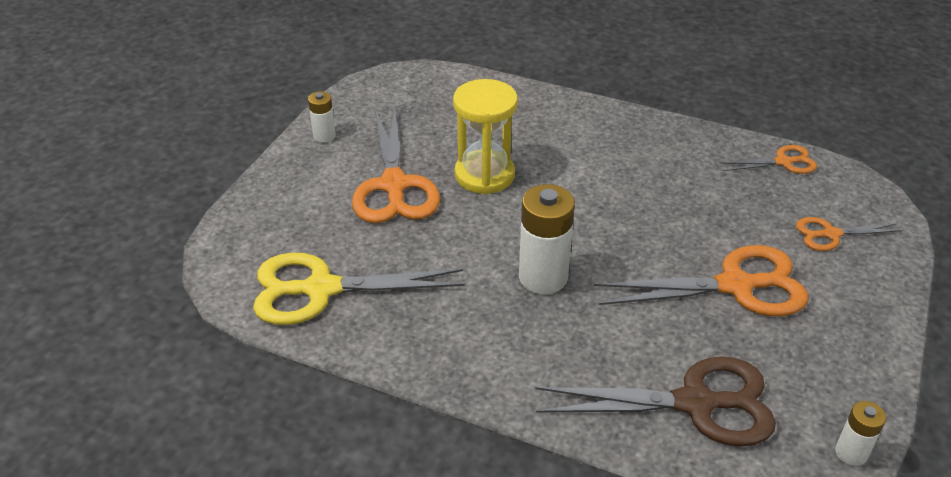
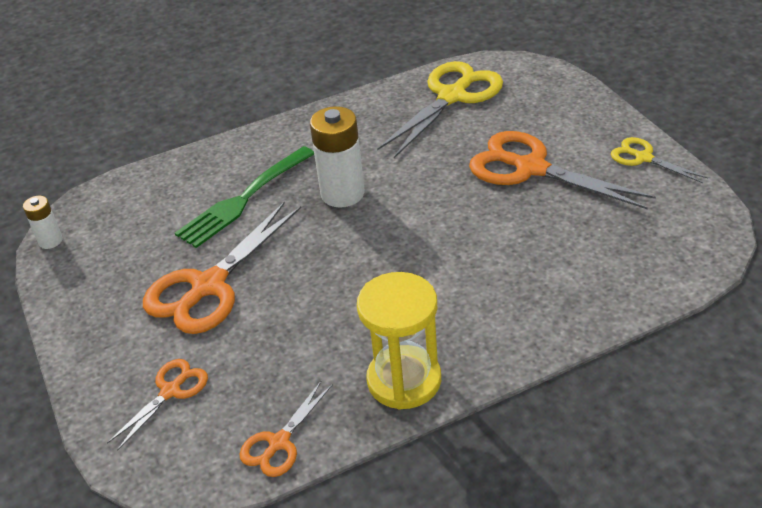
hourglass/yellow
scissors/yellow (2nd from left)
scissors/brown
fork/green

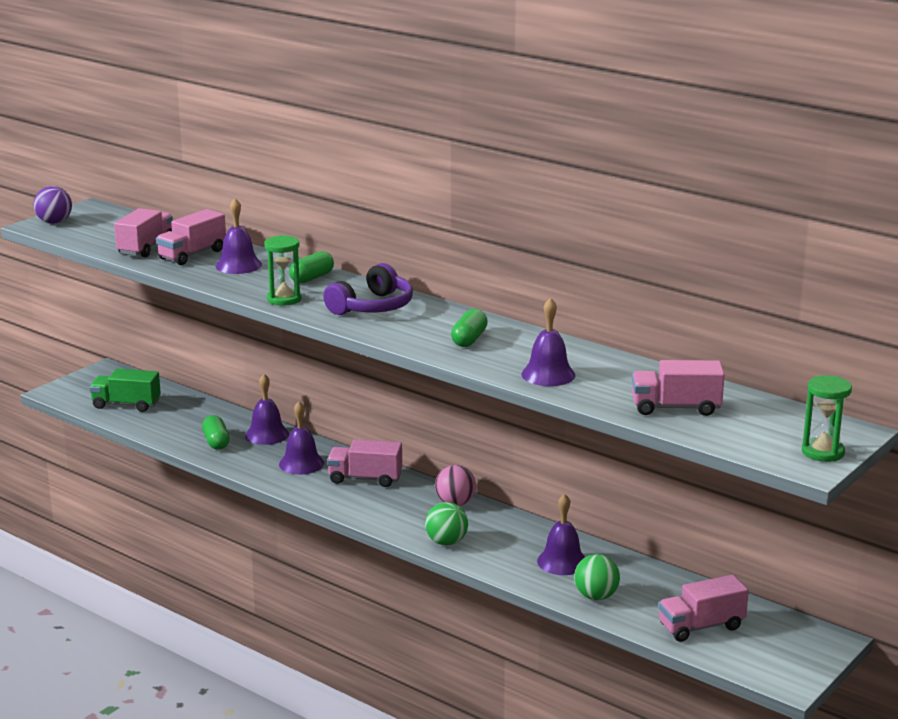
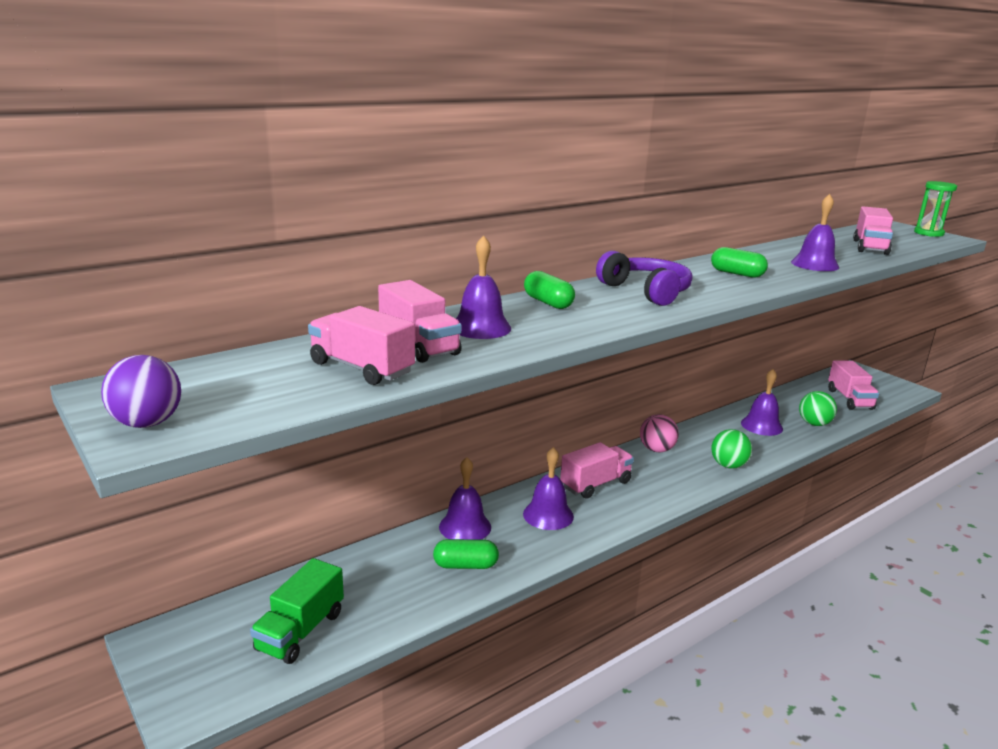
hourglass/green (1st from left in the first image)
truck/pink (3rd from left)

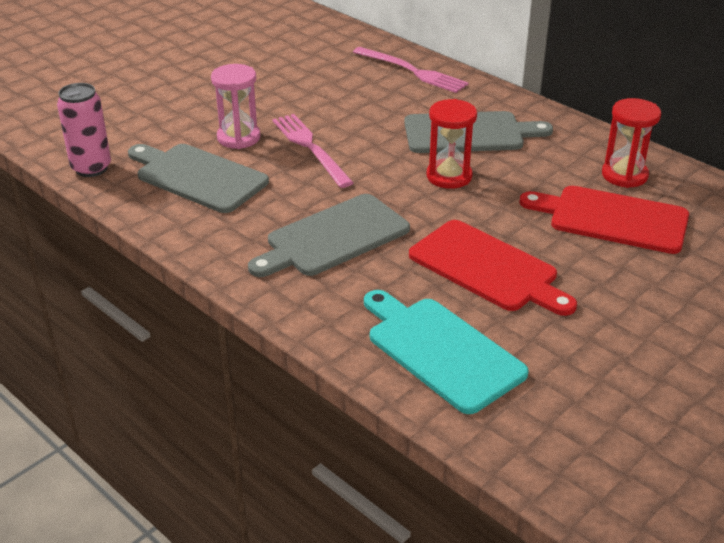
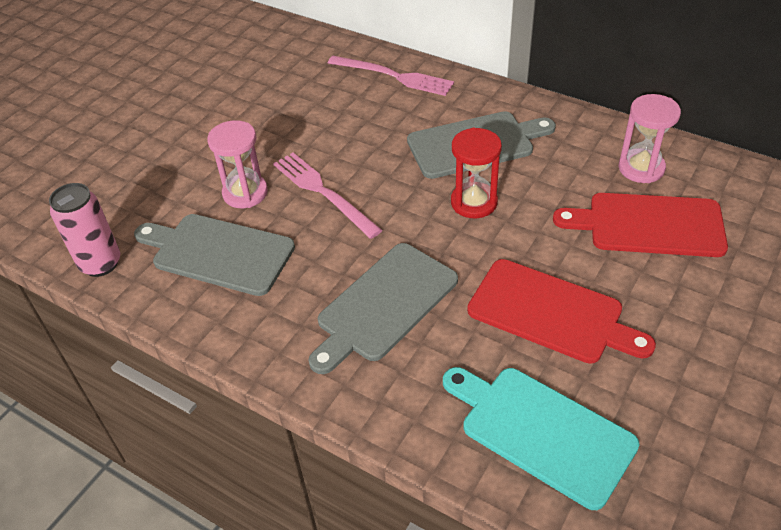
hourglass/pink (2nd from left)

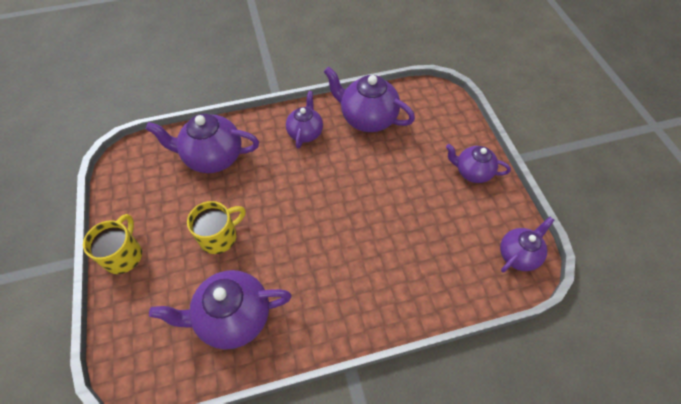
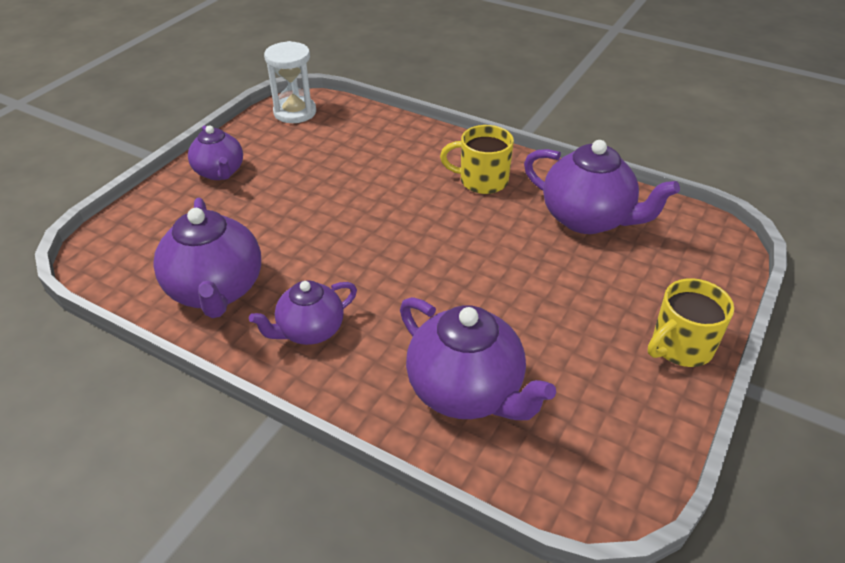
mug/yellow (1st from left)
hourglass/white

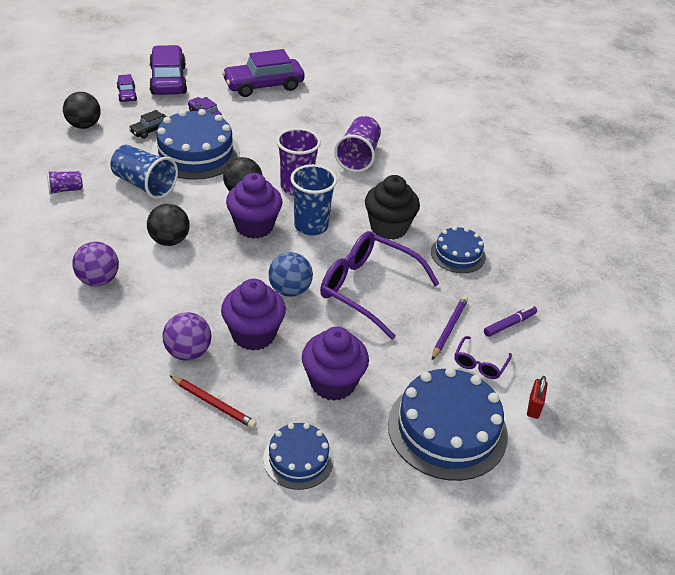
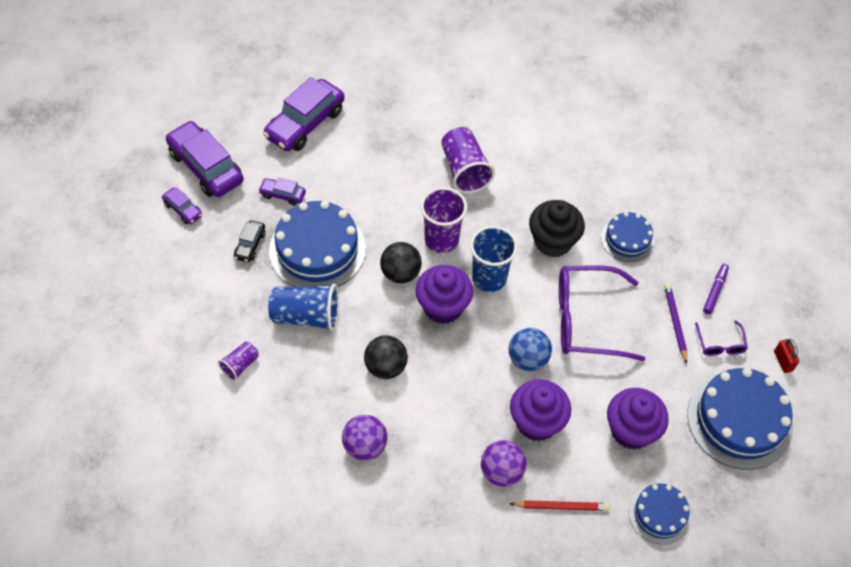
ball/black (1st from left in the first image)

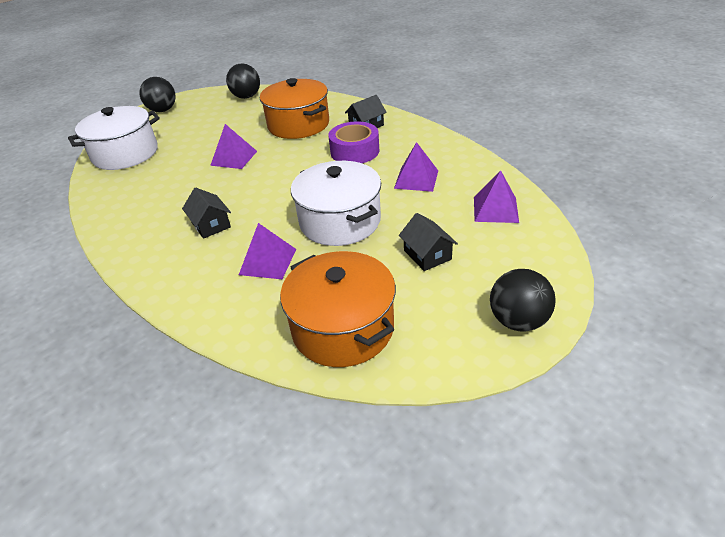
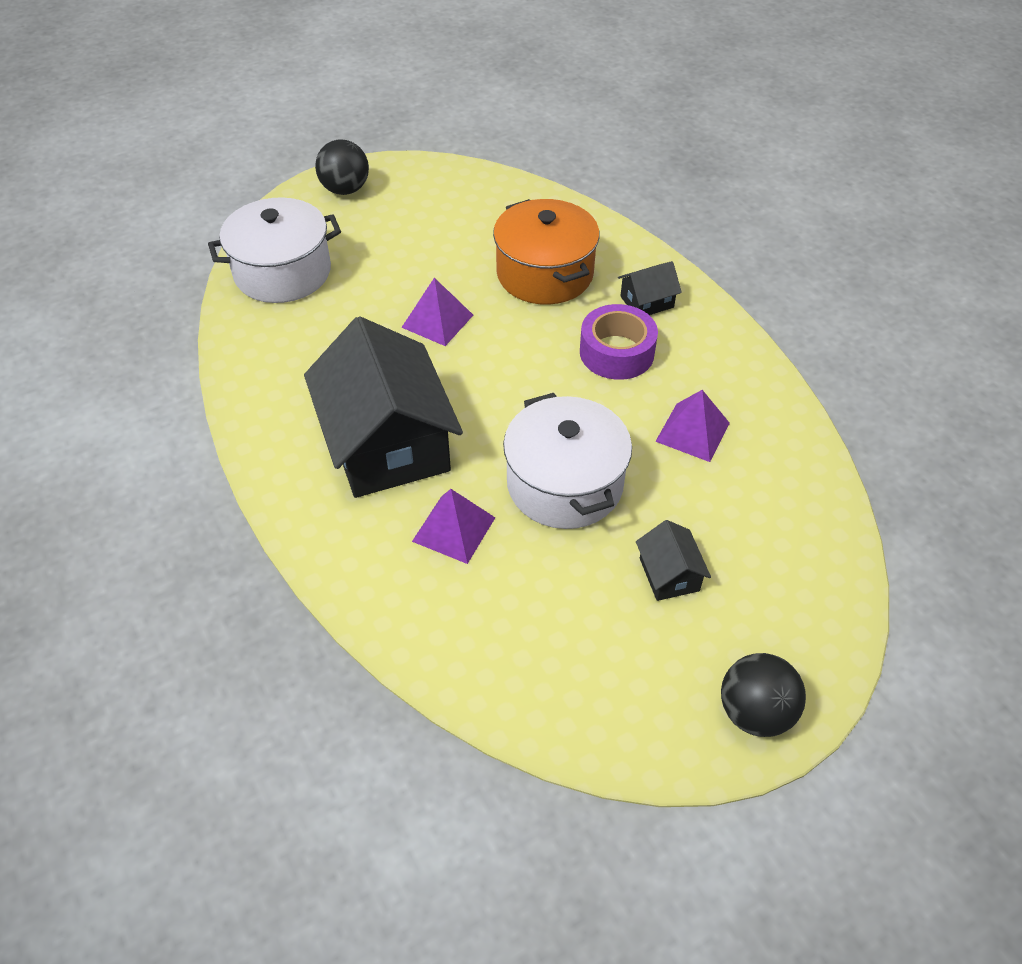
ball/black (2nd from left in the first image)
pyramid/purple (4th from left in the first image)
house/black (1st from left)
pot/orange (2nd from left in the first image)

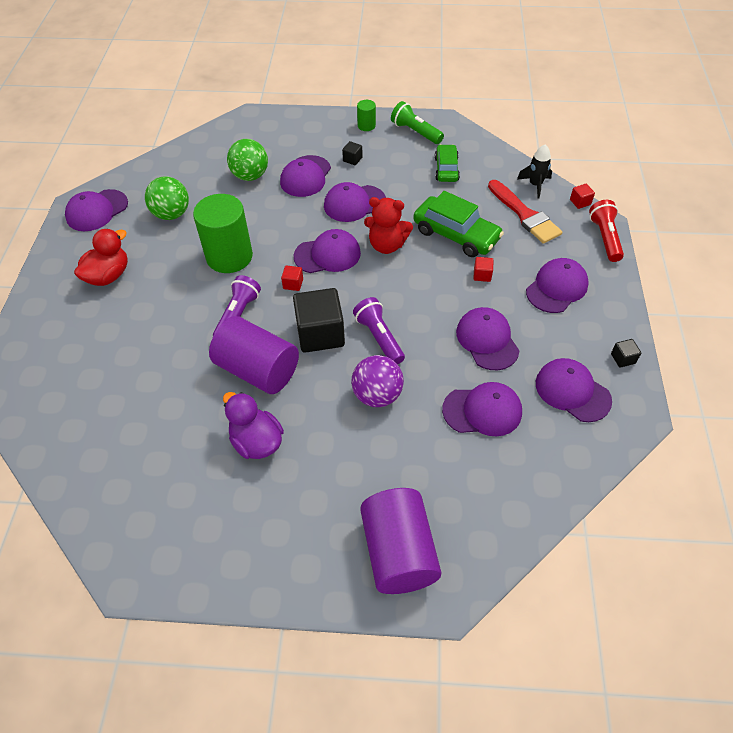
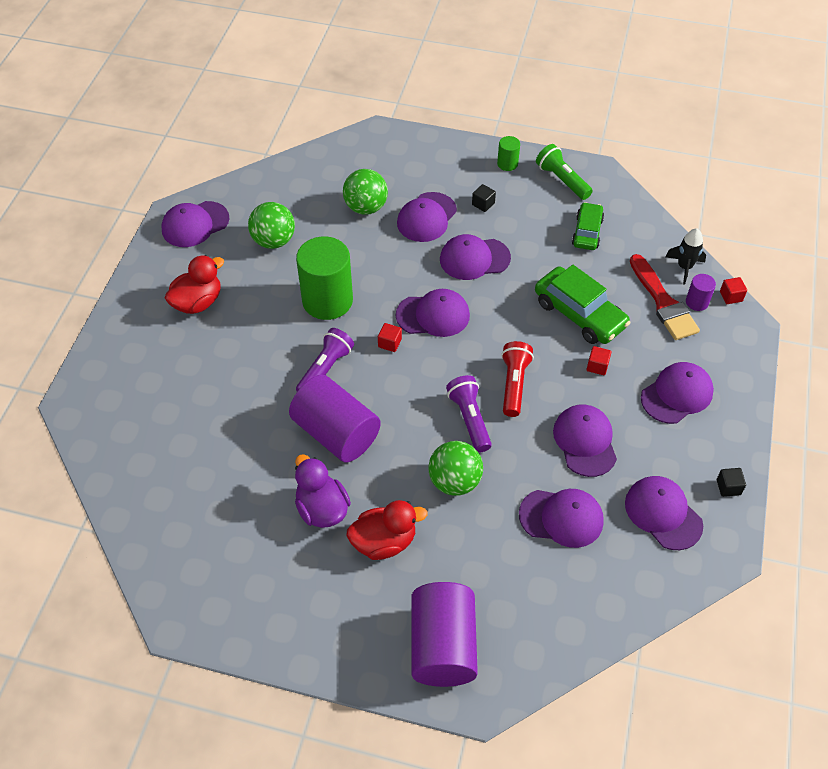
teddy bear/red
flashlight/red
cube/black (1st from left in the first image)
ball/green (3rd from left)
cylinder/purple (3rd from left)
duck/red (2nd from left)

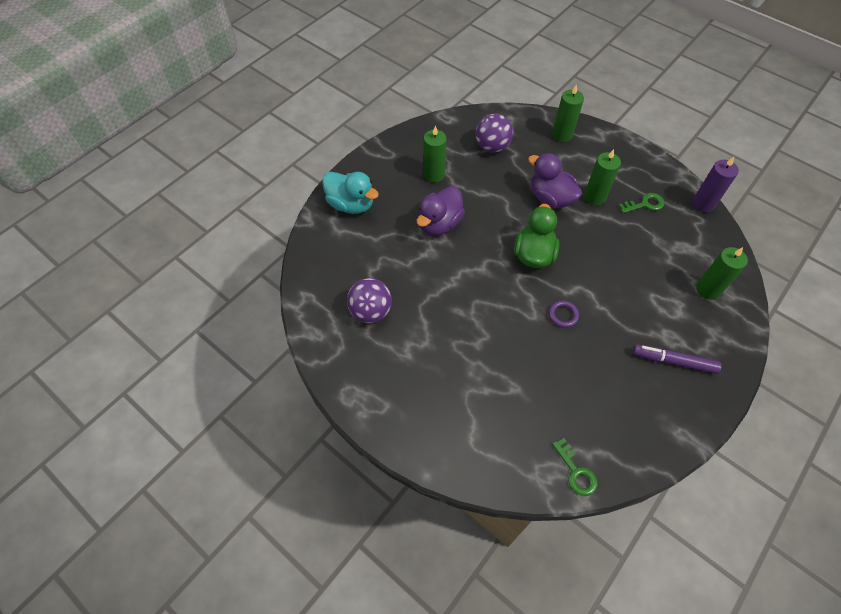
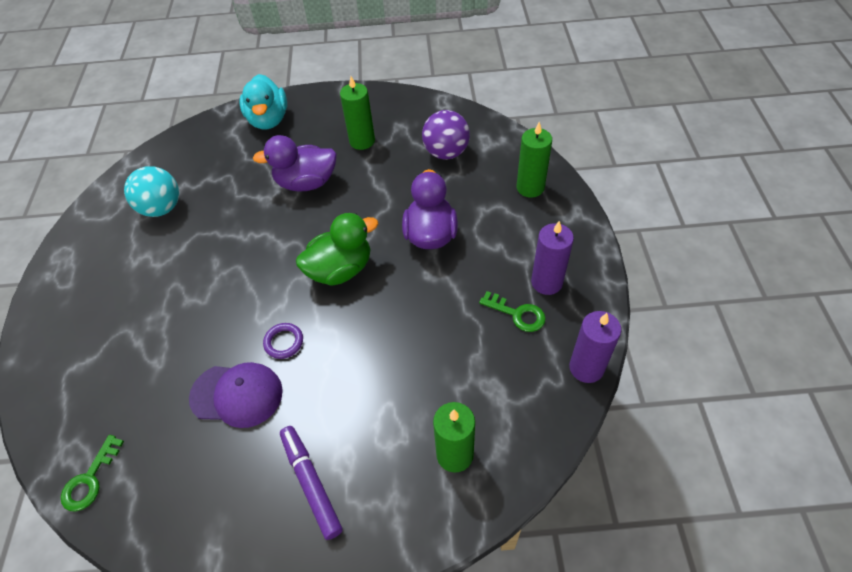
candle/green (3rd from left in the first image)
ball/turquoise
candle/purple (1st from left)
cap/purple

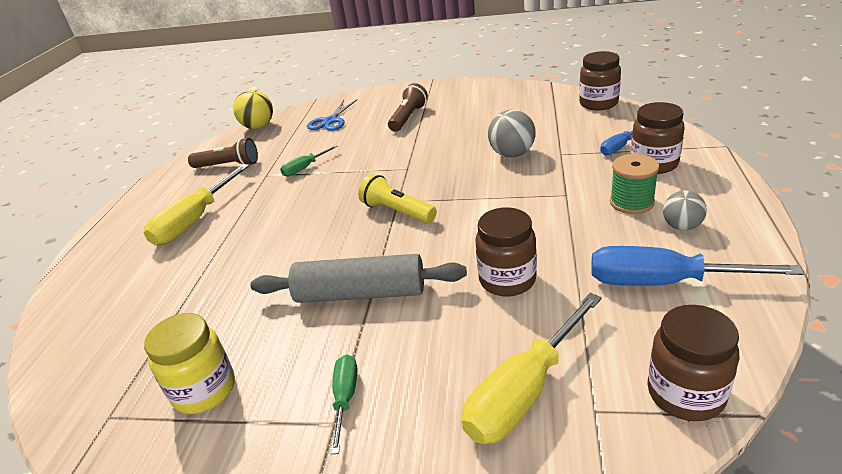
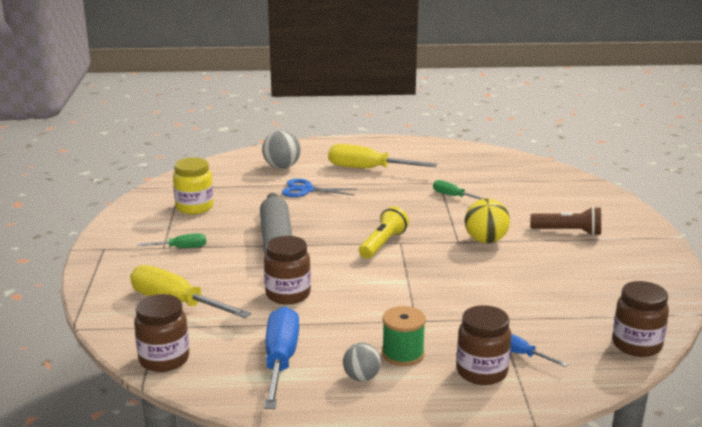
ball/yellow
scissors/blue
ball/grey (1st from left)
flashlight/brown (1st from left in the first image)

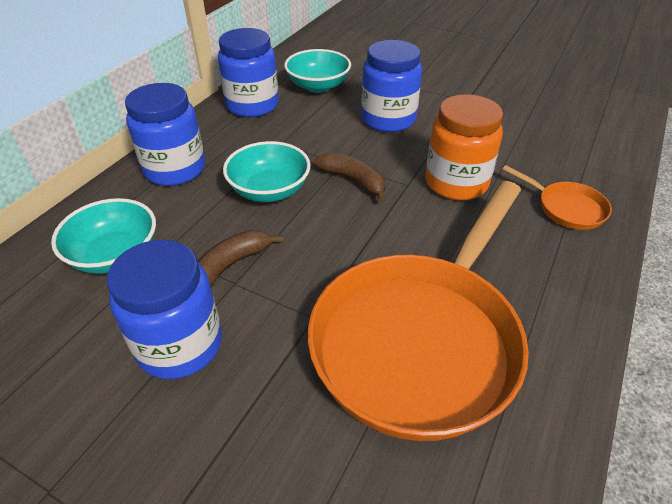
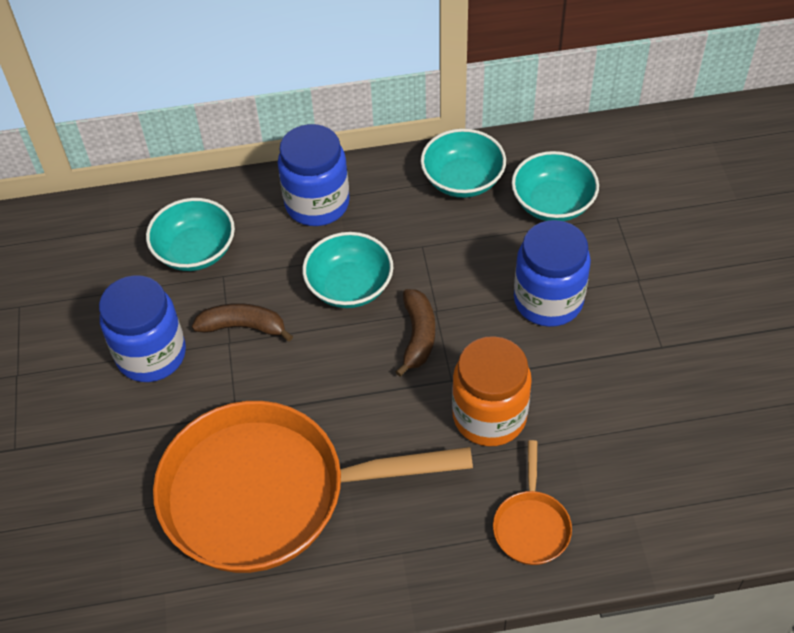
bowl/turquoise (3rd from left)

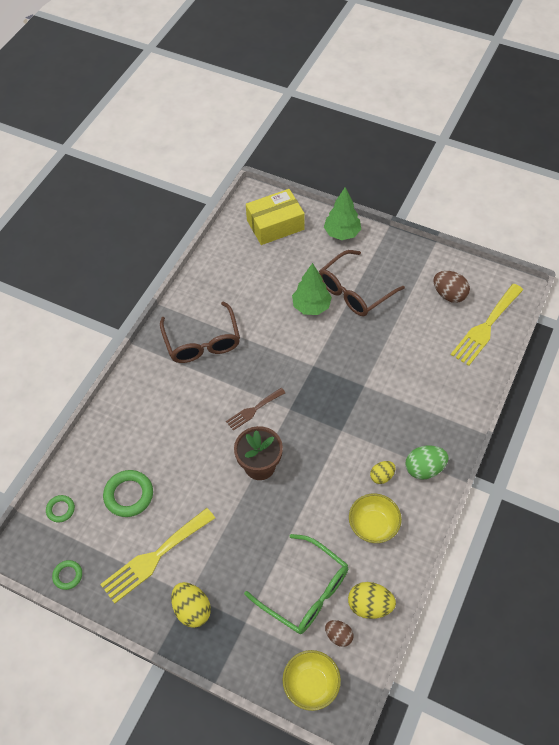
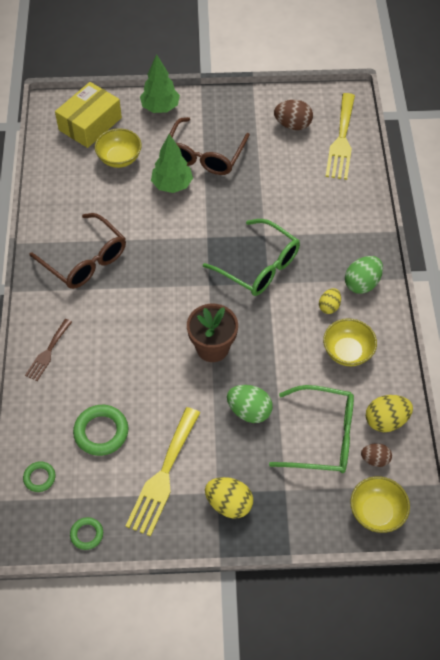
fork/brown
bowl/yellow (1st from left)
glasses/green (1st from left)
egg/green (1st from left)

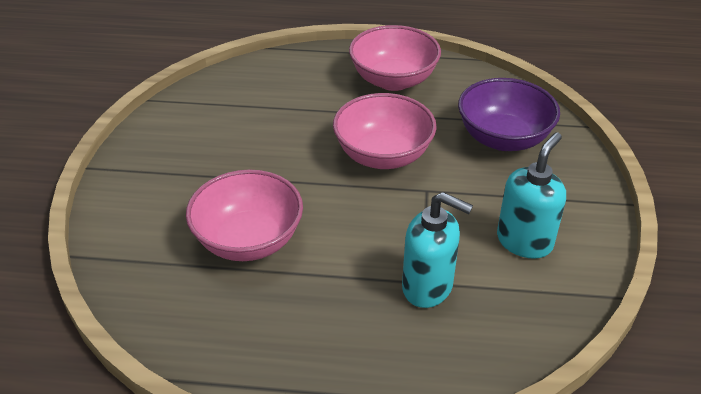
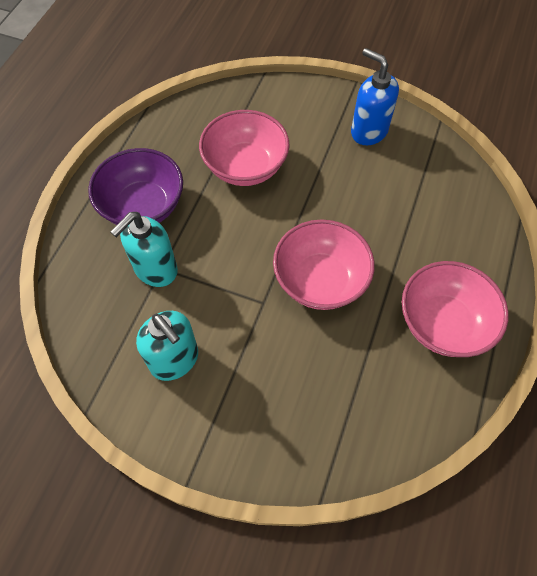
bowl/purple
soap dispenser/blue

